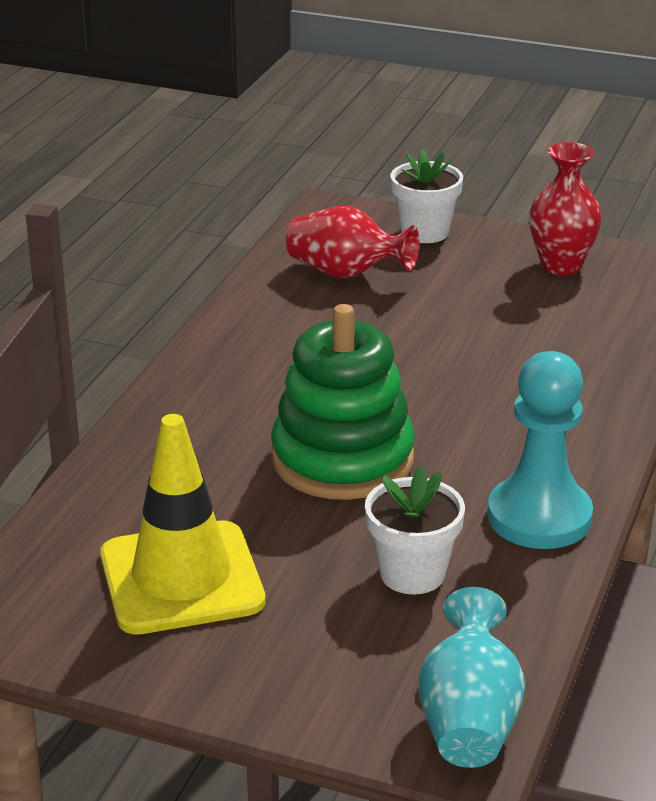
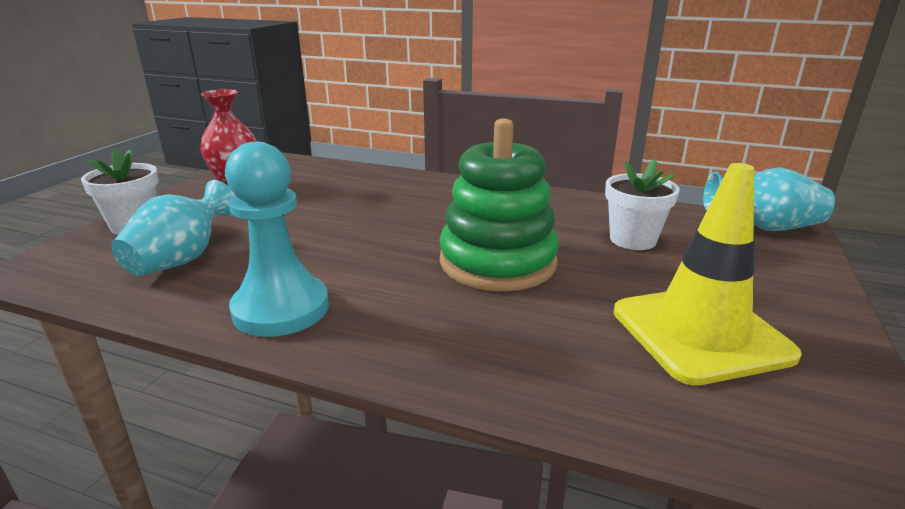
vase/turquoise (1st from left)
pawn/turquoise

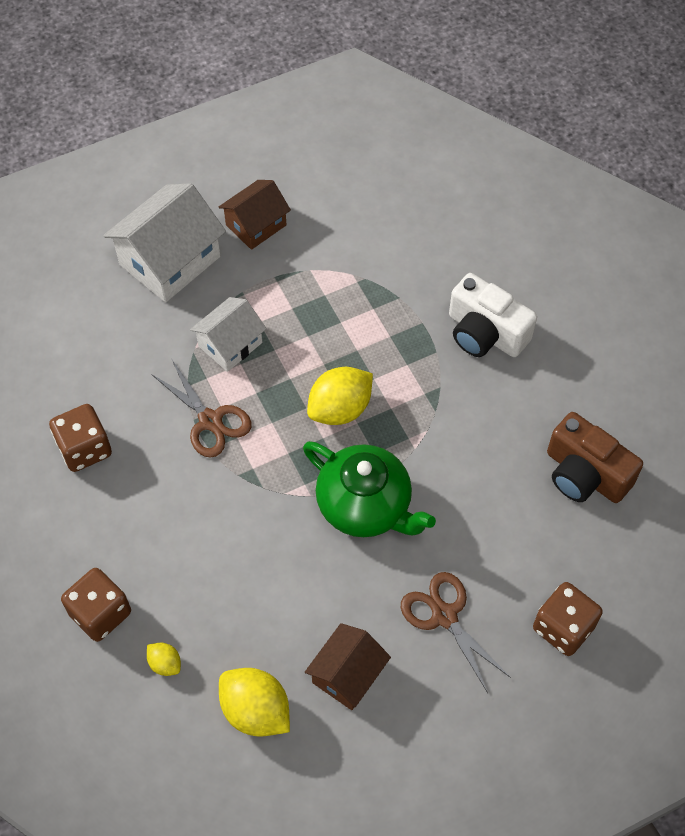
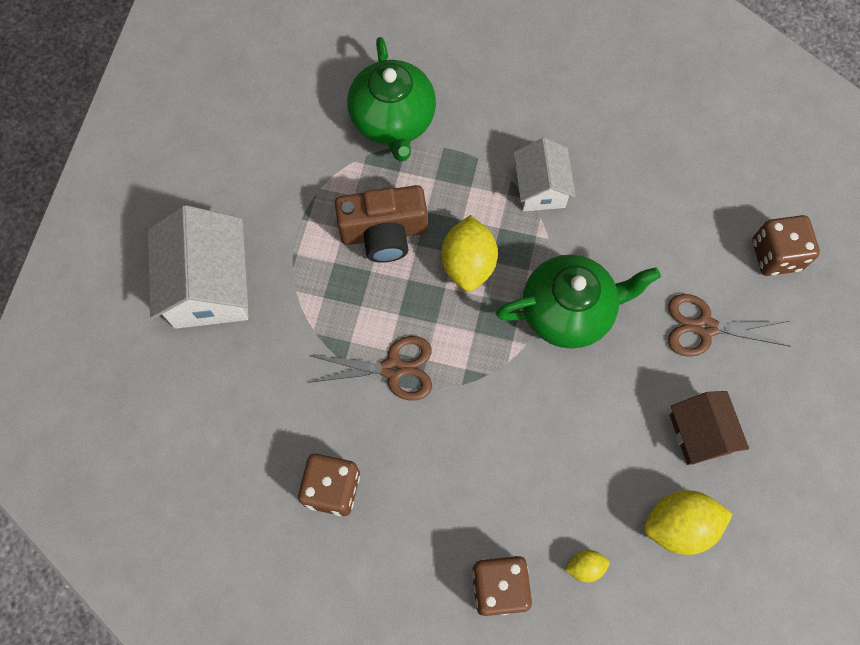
house/brown (1st from left in the first image)
camera/white
house/white (2nd from left)
camera/brown
teapot/green (1st from left)

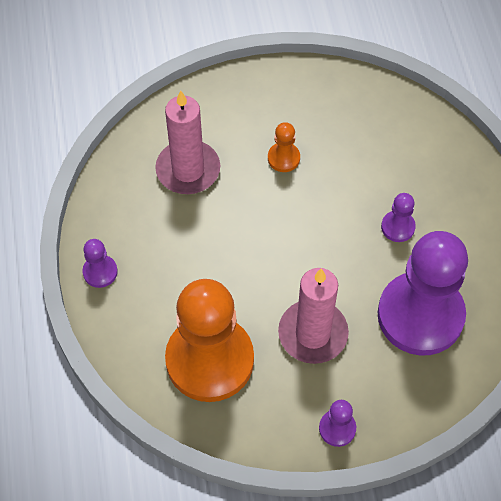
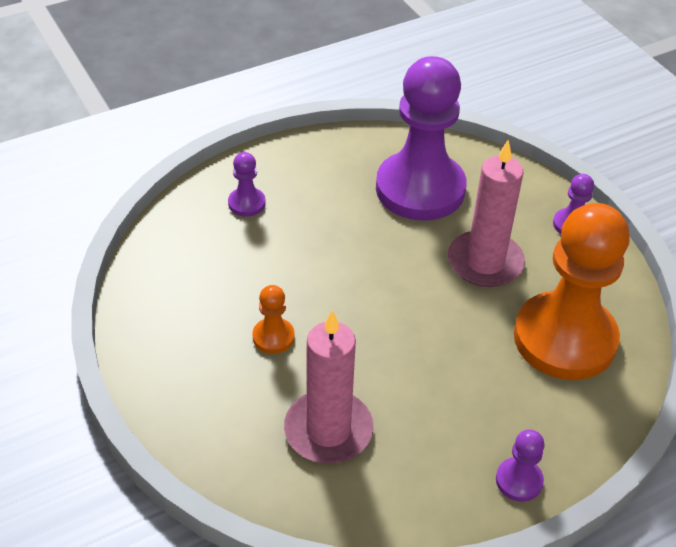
pawn/purple (1st from left)

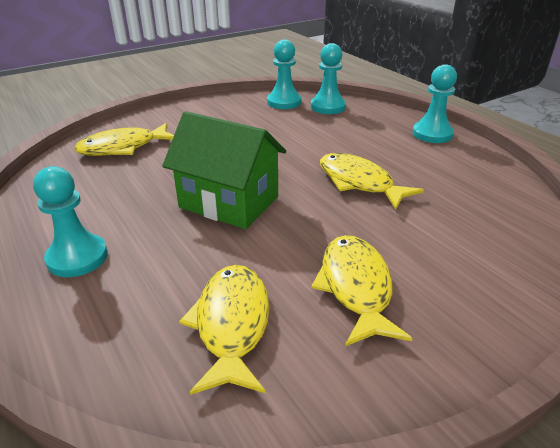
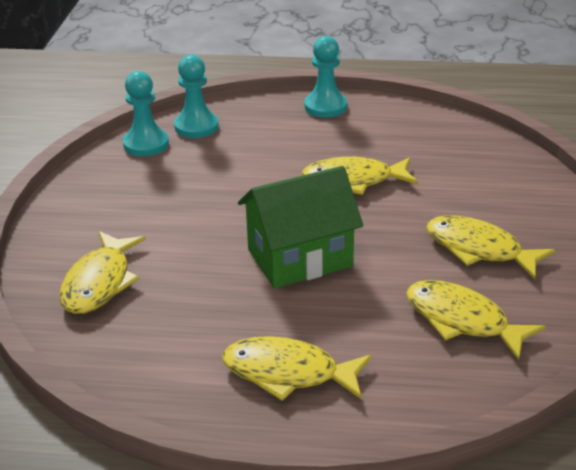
fish/yellow (2nd from left)

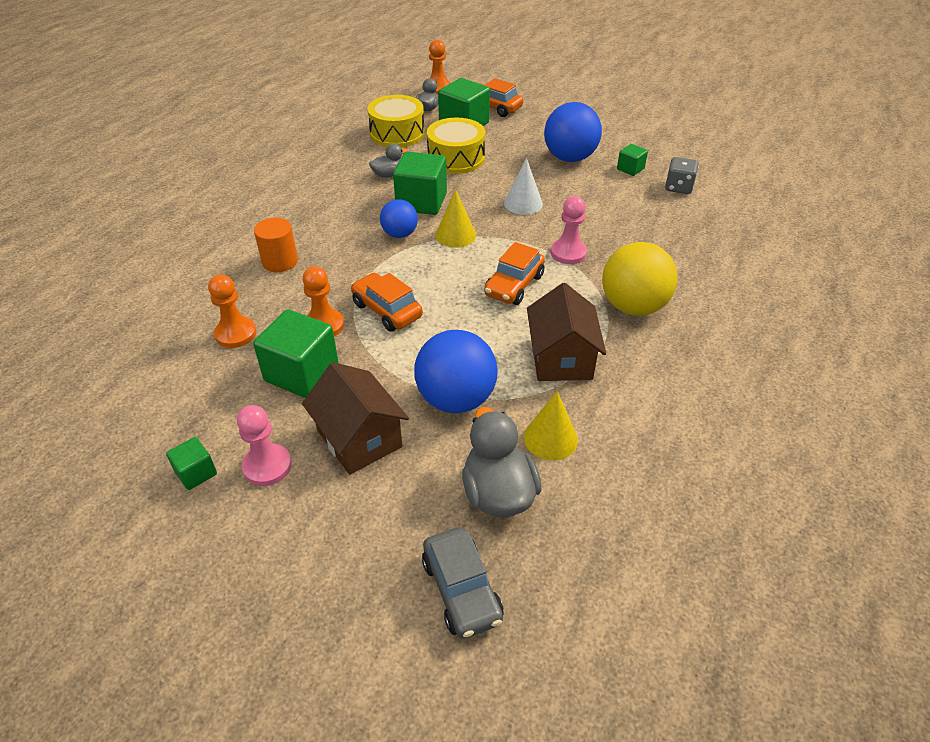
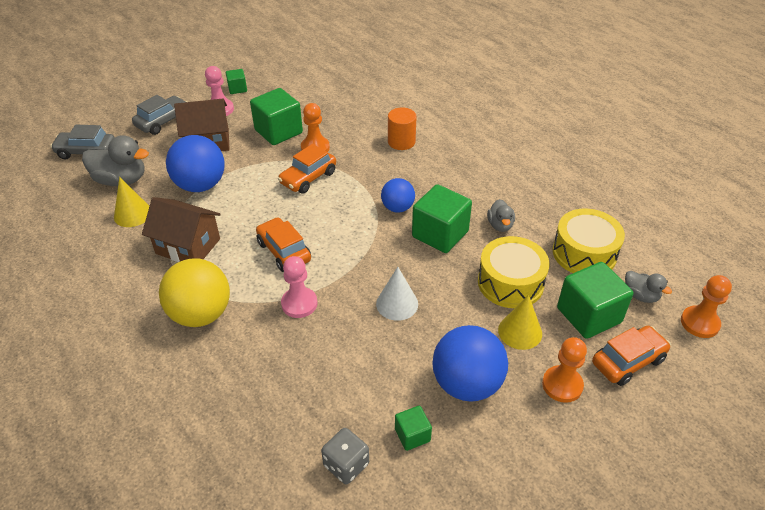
cone/yellow (2nd from left)
car/orange (2nd from left)
pawn/orange (2nd from left)
car/grey (2nd from left)

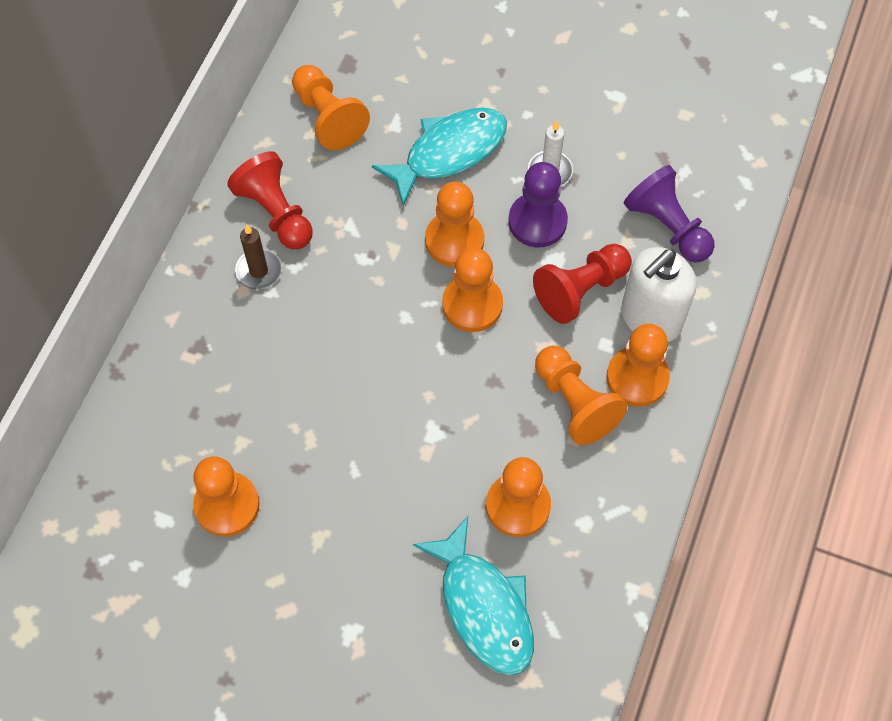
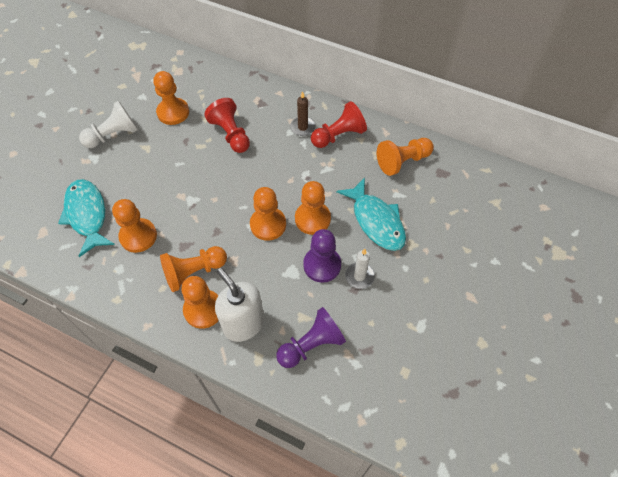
pawn/red (1st from left)
fish/turquoise (1st from left)
pawn/white

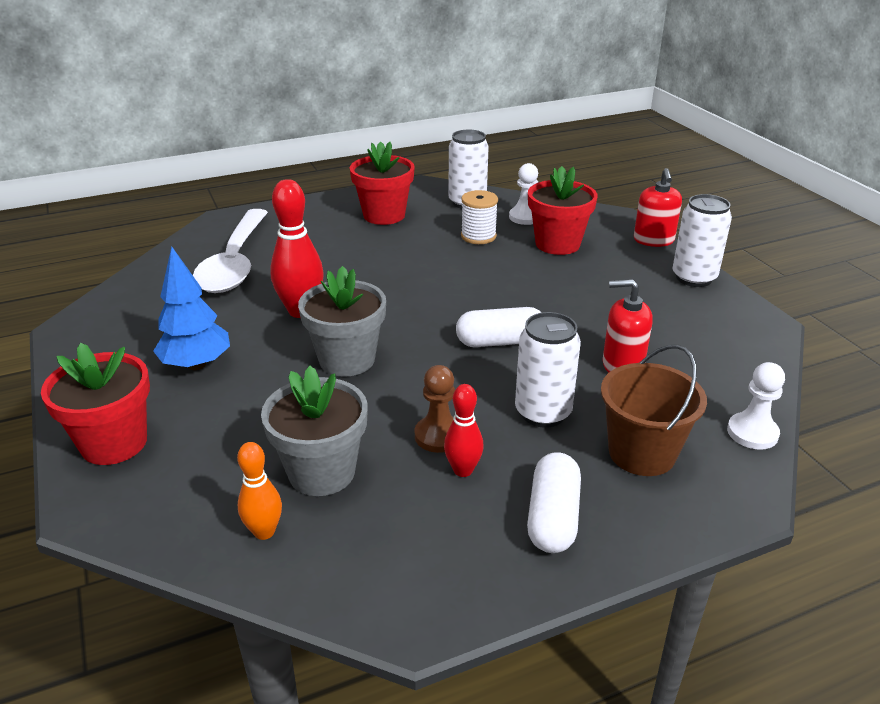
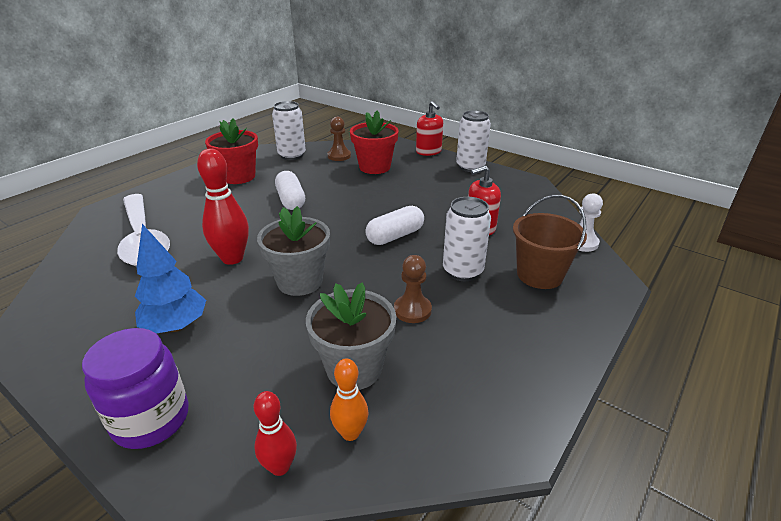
pawn/brown (1st from left)
spool/white
jar/purple
bowling pin/red (2nd from left)
capsule/white (1st from left)

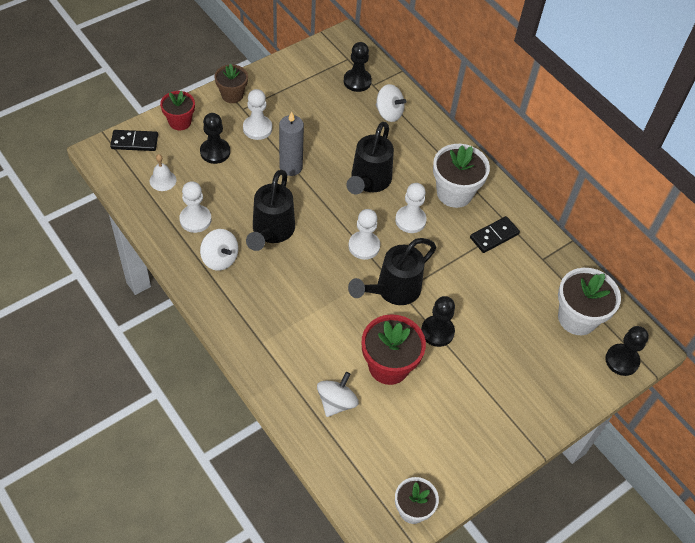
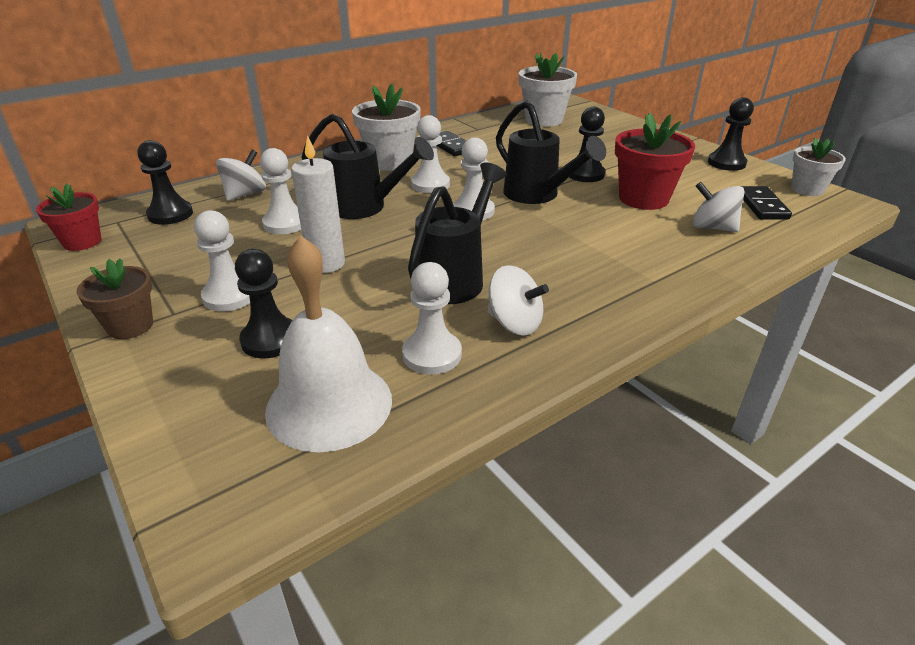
flower pot/red (1st from left)
candle/white
domino/black (2nd from left)
bell/white
watering can/black (2nd from left)
spinning top/white (2nd from left)
pawn/black (4th from left)
pawn/white (2nd from left)

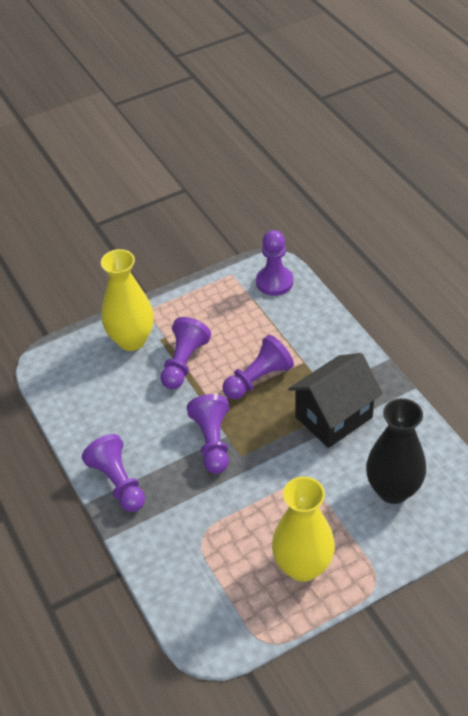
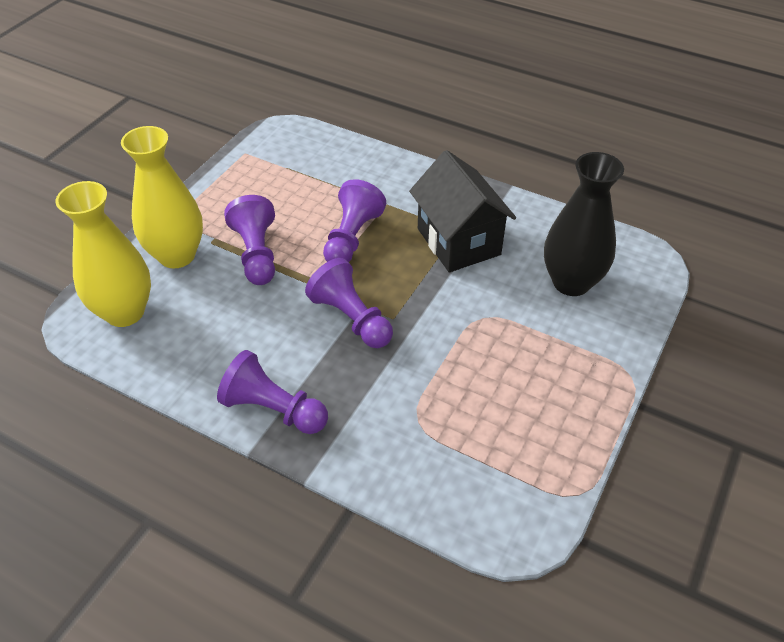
pawn/purple (5th from left in the first image)
house/black
vase/yellow (1st from left)

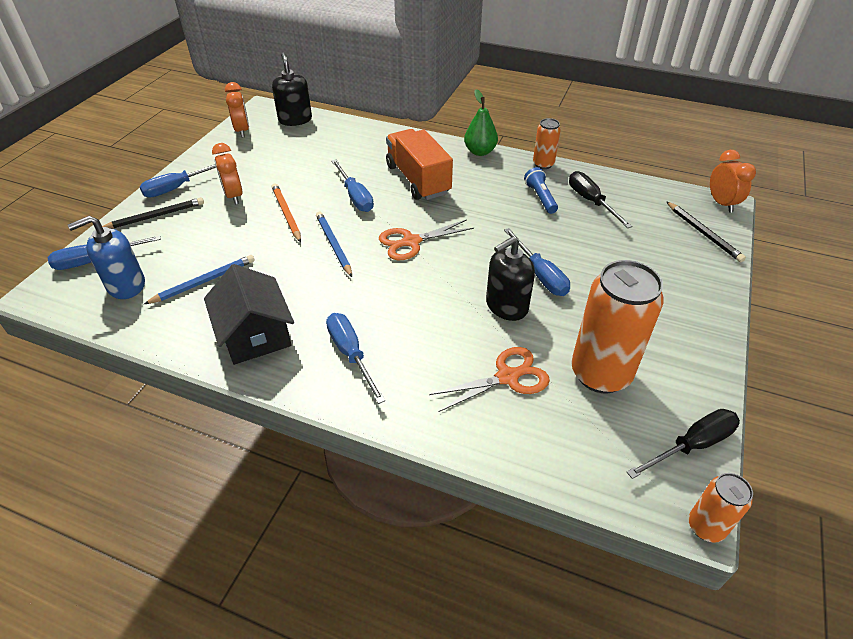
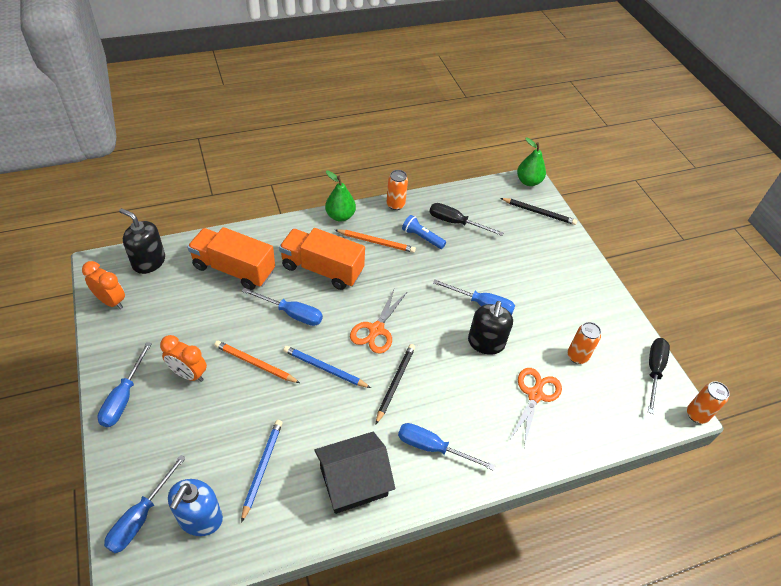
pear/green (2nd from left)
pencil/black (1st from left)
can/orange (2nd from left)
house/black
truck/orange (1st from left)
pencil/orange (2nd from left)

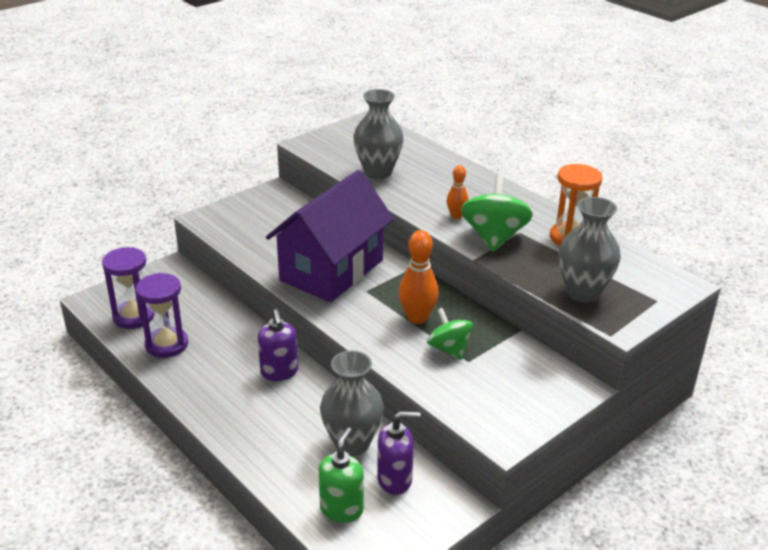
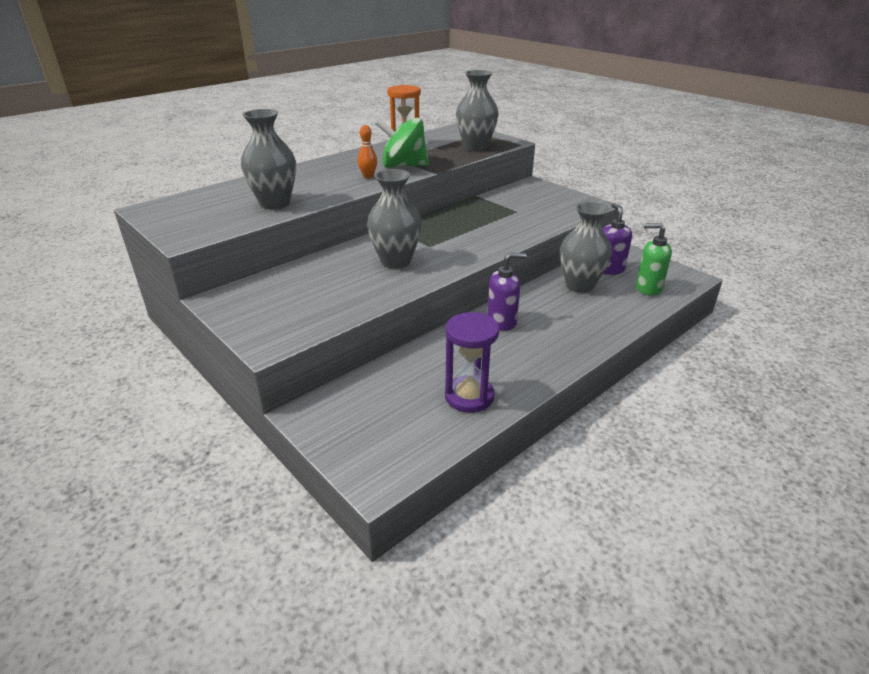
vase/grey (2nd from left)
bowling pin/orange (1st from left in the first image)
hourglass/purple (1st from left in the first image)
spinning top/green (1st from left in the first image)

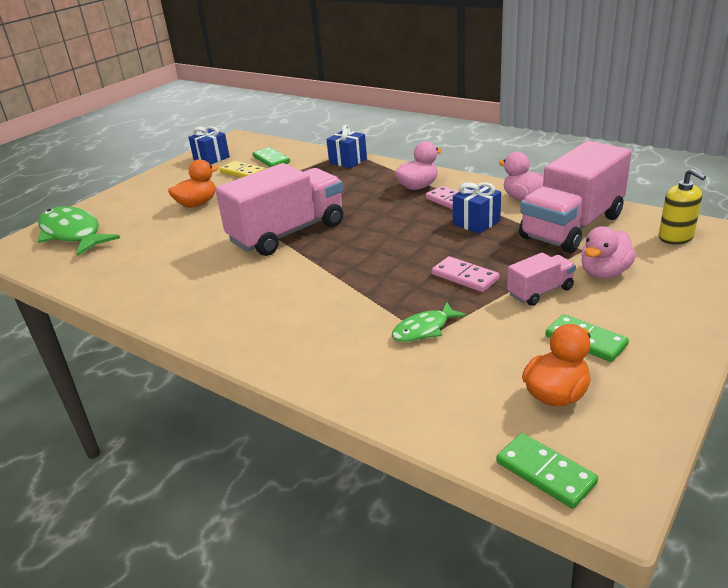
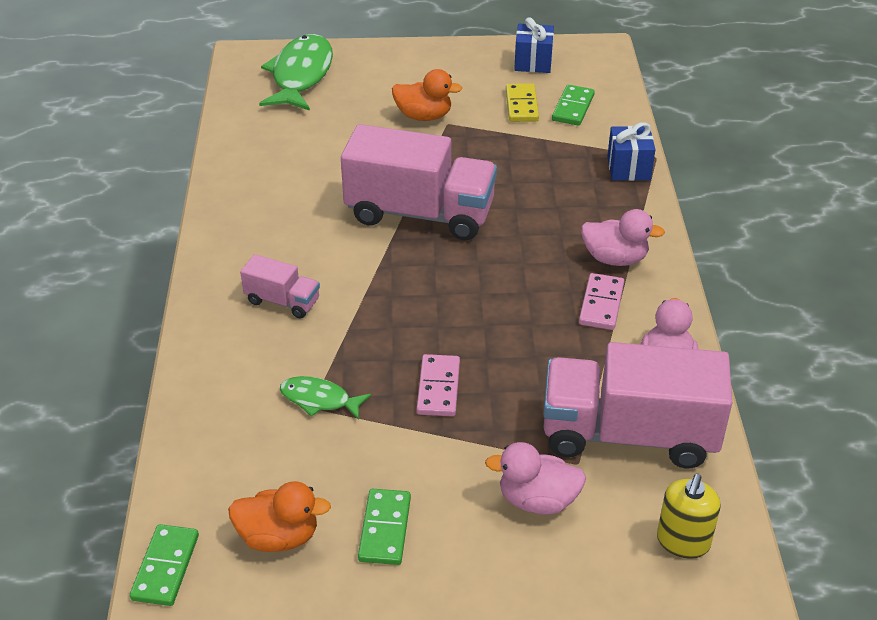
gift/blue (3rd from left in the first image)
truck/pink (1st from left)

